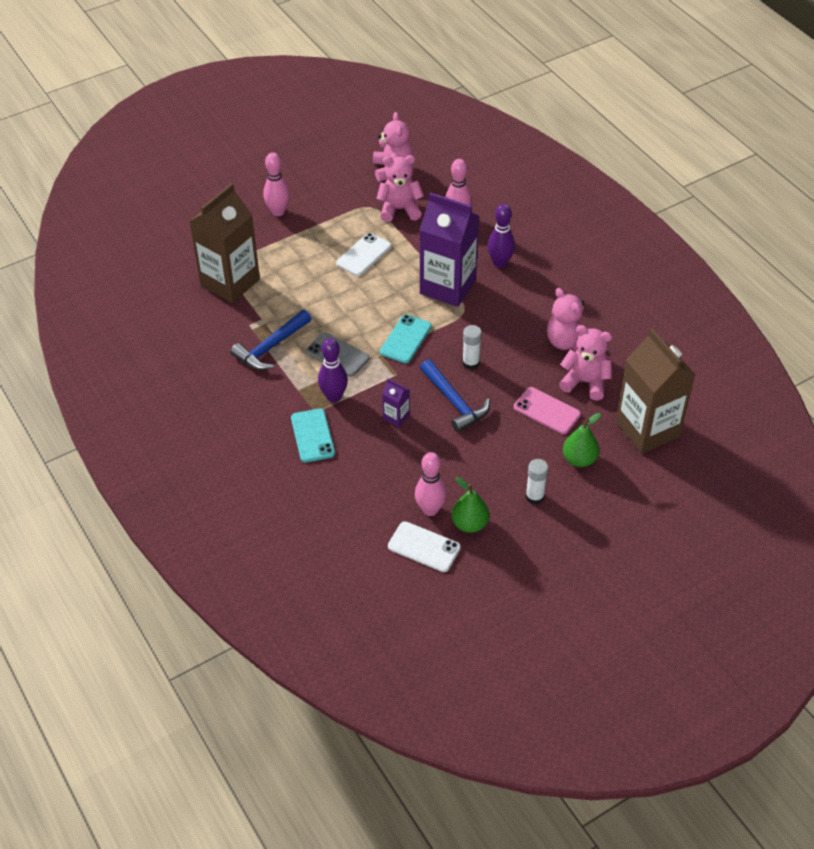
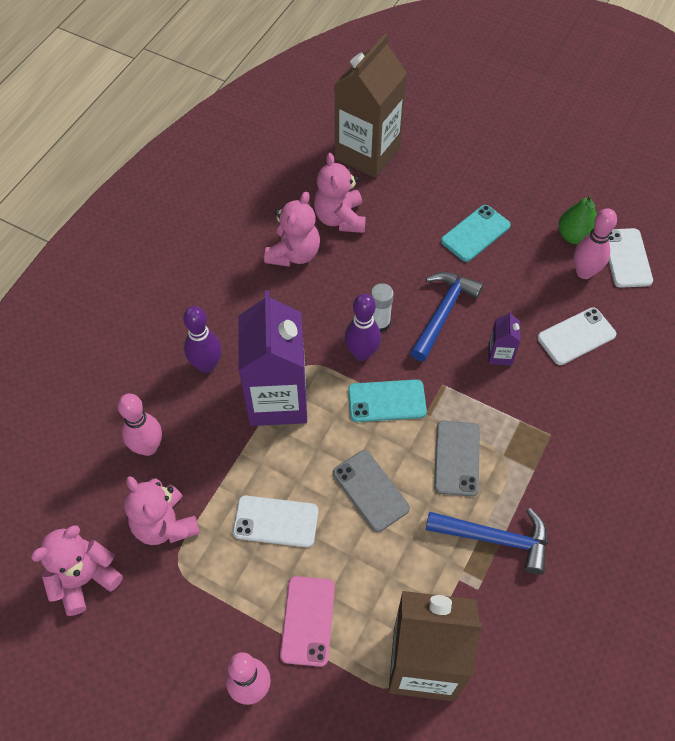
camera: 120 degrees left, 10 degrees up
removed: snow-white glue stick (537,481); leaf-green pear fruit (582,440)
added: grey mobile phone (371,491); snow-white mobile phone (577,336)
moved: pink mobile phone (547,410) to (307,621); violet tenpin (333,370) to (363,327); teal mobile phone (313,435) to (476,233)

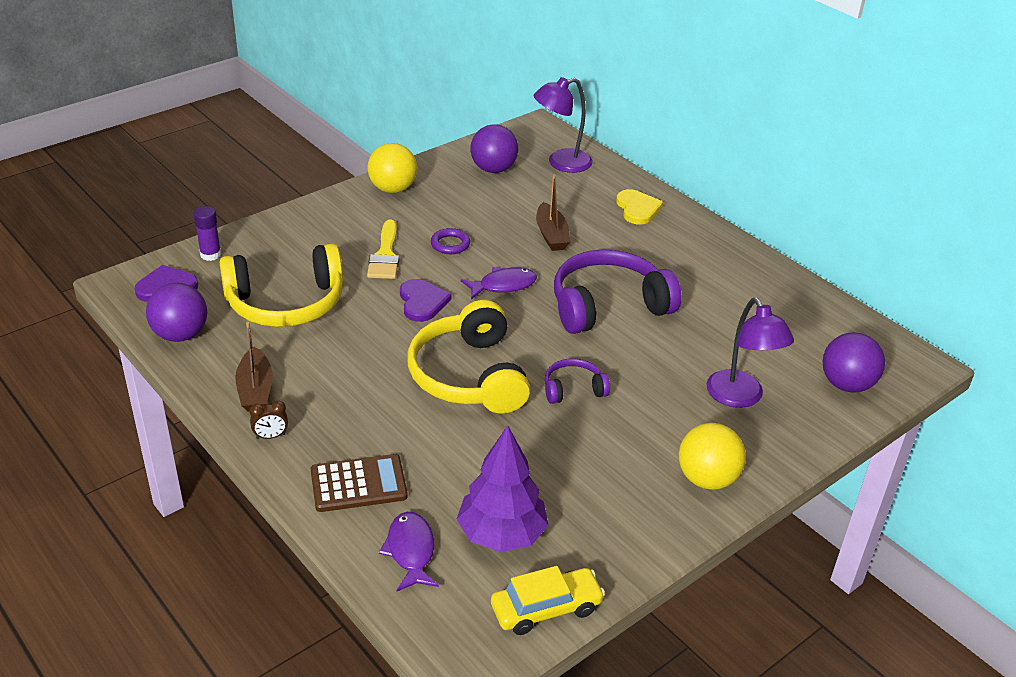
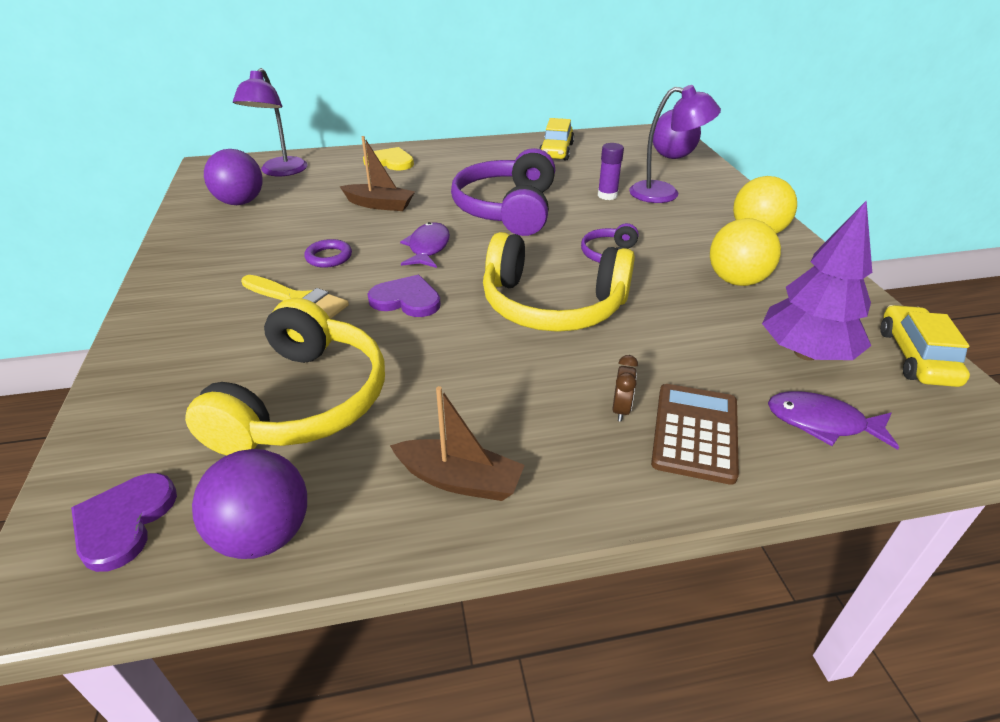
camera: 60 degrees left, 0 degrees up
added: yellow automobile (556,139)
moved: violet glue stick (207,233) to (611,171); dark brown bedside clock (268,420) to (625,388); yellow sphere (392,168) to (745,252)

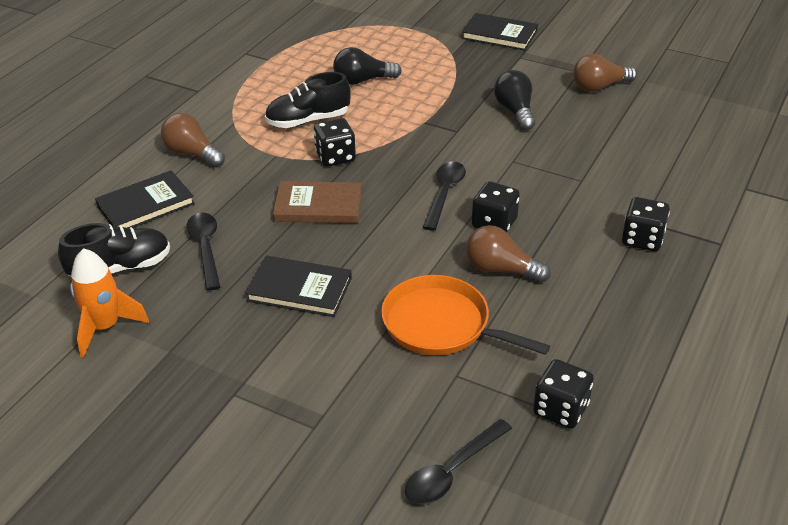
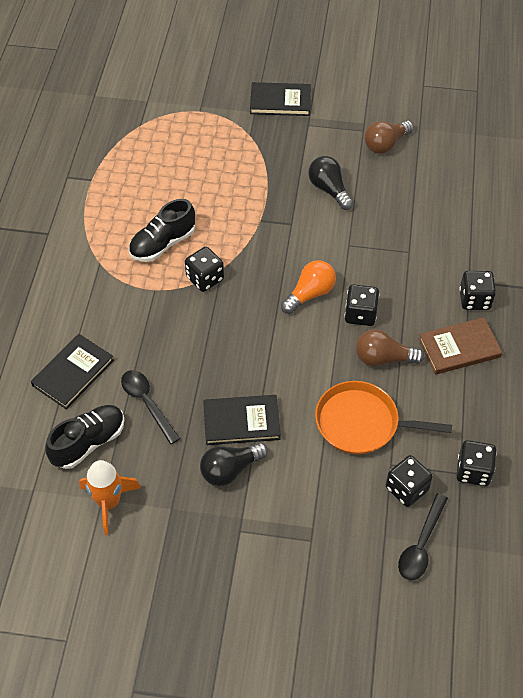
camera: 20 degrees left, 15 degrees up
removed: dark brown lightbulb (193,140)
added: black die (409,481)
moved: black lightbulb (367,66) to (234,464); dark brown book (317,202) to (460,345)
replaced: black spoon (444,196) to bright orange lightbulb (308,287)

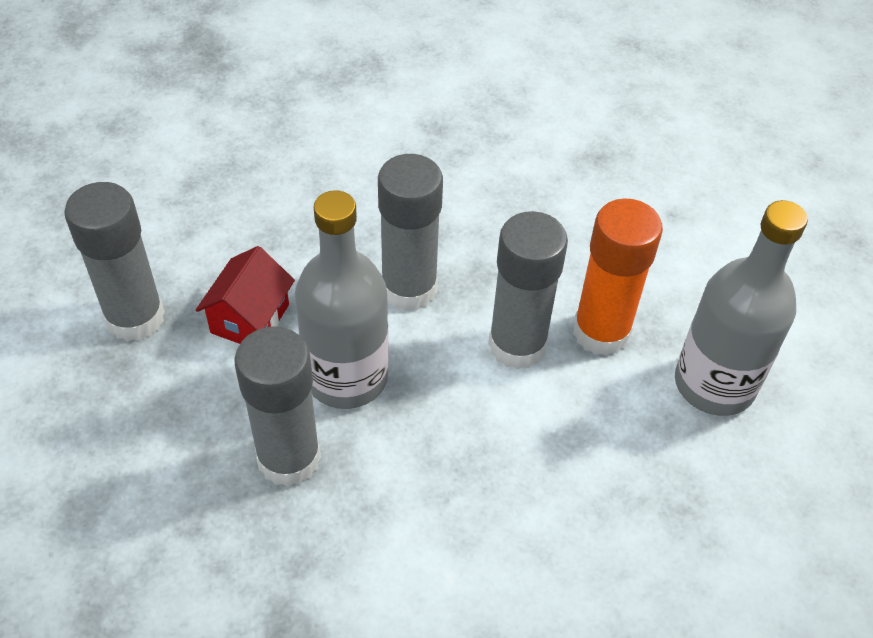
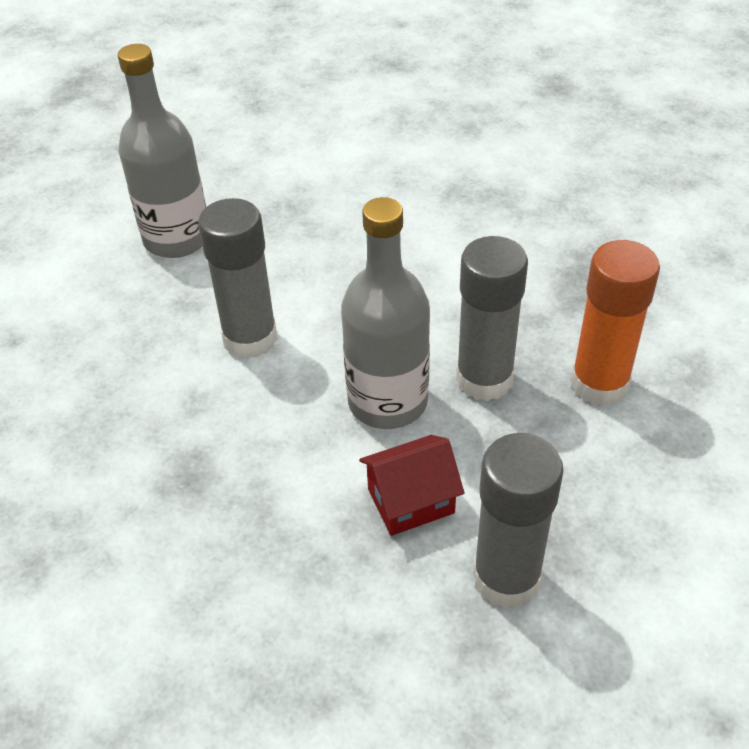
camera: 130 degrees left, 5 degrees down
removed: grey glue stick (410,232)
moved: bright orange glue stick (618,277) to (615,323)

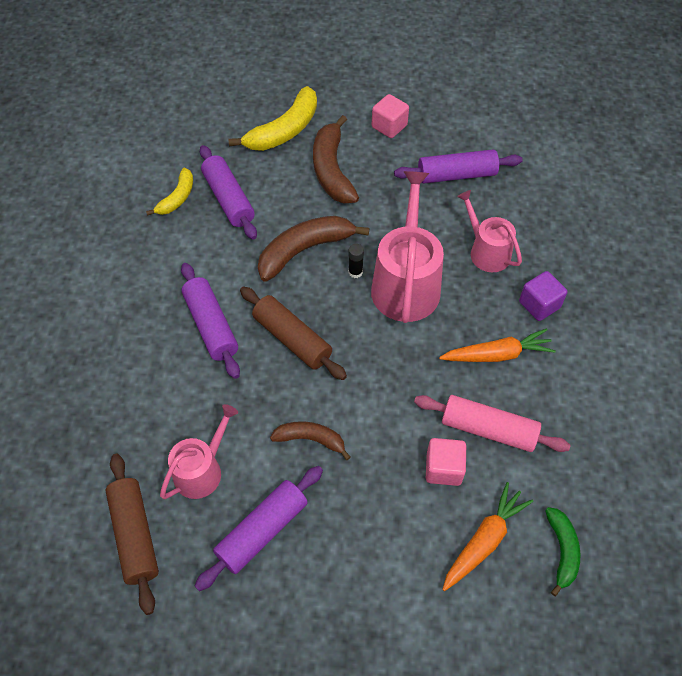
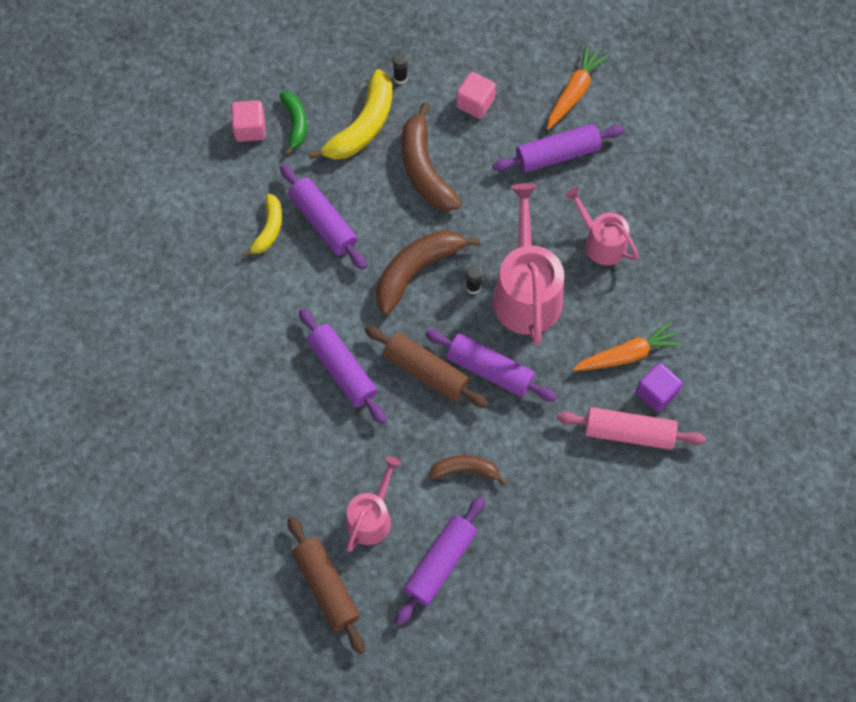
camera: 10 degrees left, 10 degrees up
added: black glue stick (400,68); violet dough roller (491,365)
moved: pink cube (446,462) to (248,121); leaf-green banana (562,551) to (293,123); bright orange root vegetable (487,536) to (578,87); violet cube (543,296) to (659,387)

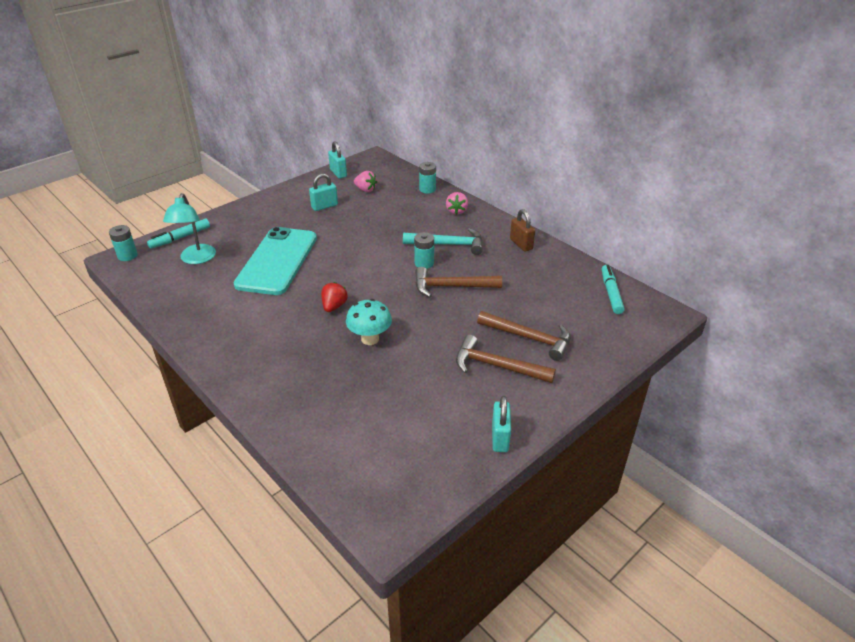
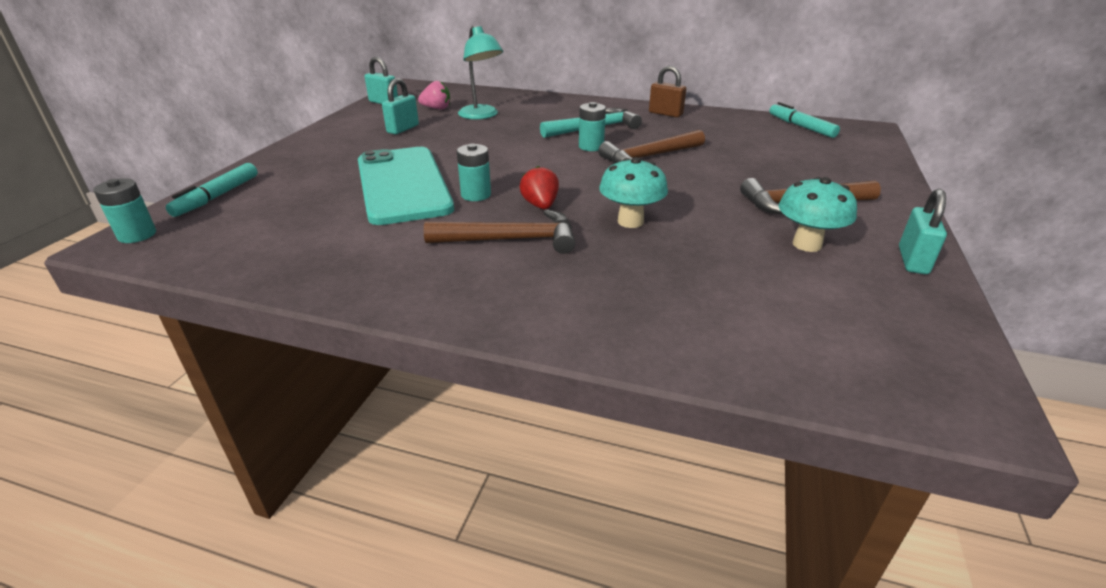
camera: 30 degrees left, 5 degrees down
removed: pink strawberry (457,203)
added: teal toadstool (818,214)
moved: dark brown hammer (524,336) to (499,231); teal power cell (427,178) to (474,172); teal reading lamp (189,228) to (480,73)
turned: teal padlock (501,424) = (923,231) 45 degrees clockwise

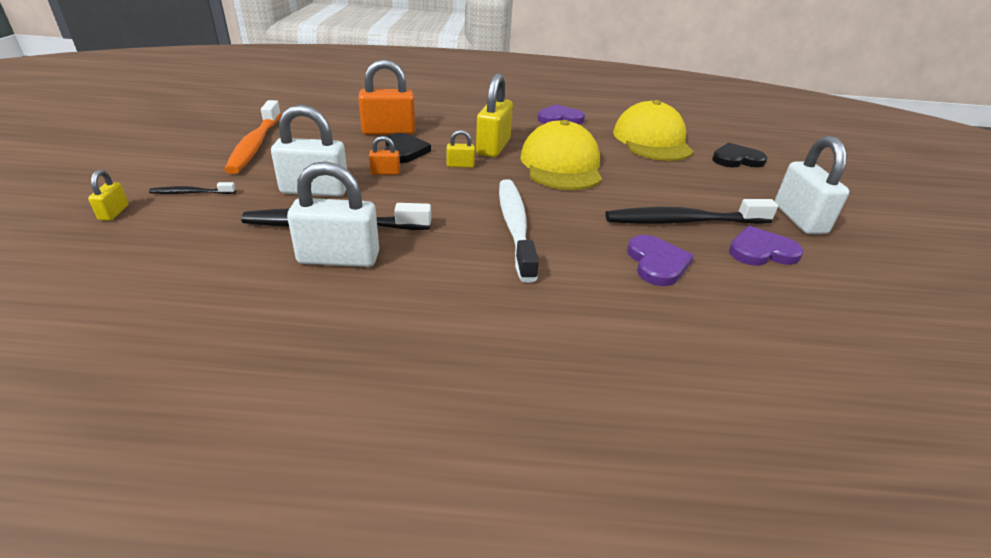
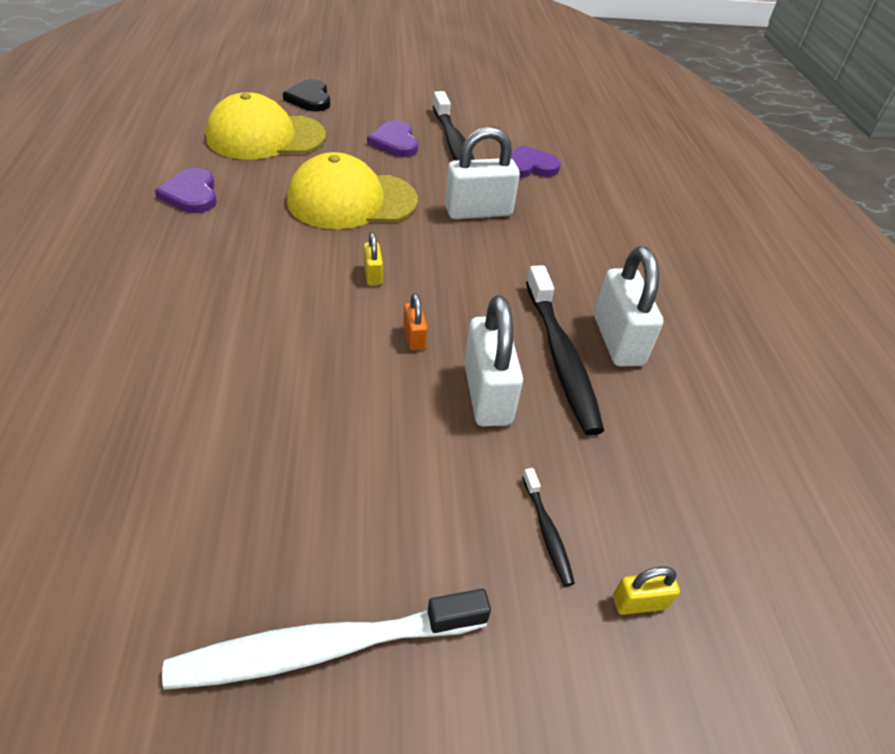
camera: 100 degrees left, 10 degrees up
removed: bright orange dental brush (252,137); bright orange padlock (386,97); black heart (407,148); yellow padlock (494,115)
moved: snow-white dental brush (519,231) to (326,639); violet heart (766,246) to (392,138); snow-white padlock (812,185) to (482,172)

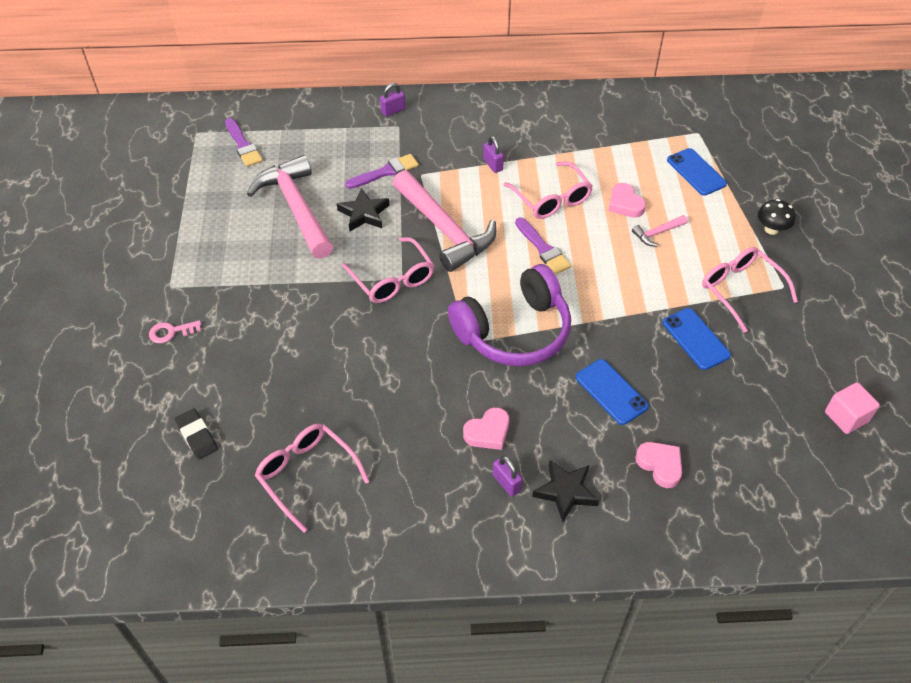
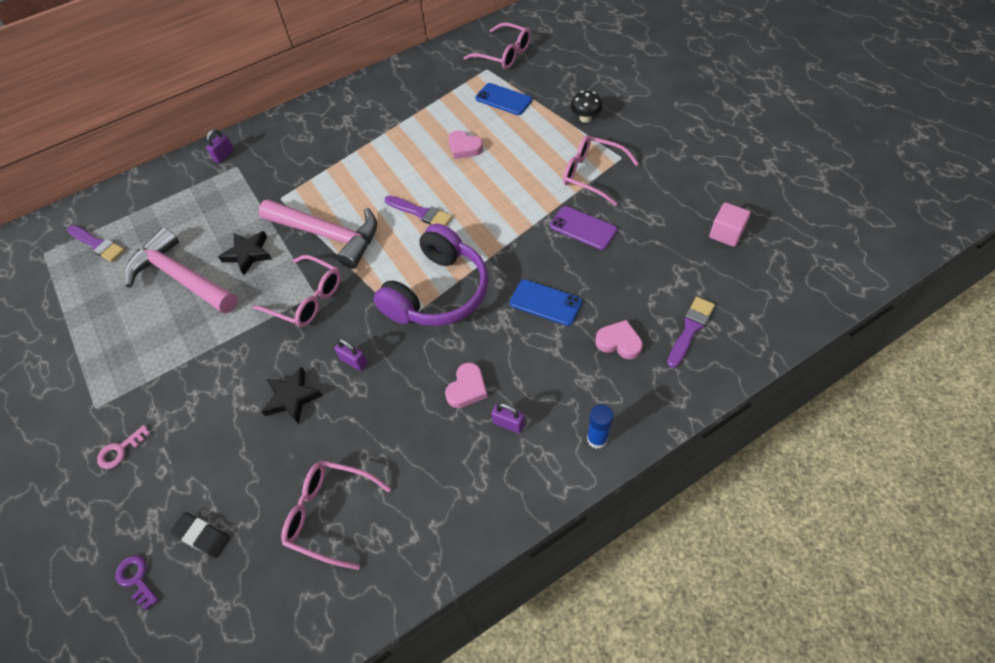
camera: 25 degrees left, 5 degrees up
removed: pink hammer (660,231)
added: violet key (136,583); cobalt glue stick (600,426)
moved: black star shape (565,491) to (292,395); violet padlock (493,154) to (351,355); pink glasses (548,190) to (497,45); violet brush (382,171) to (691,332)
recoloured: cobalt mobile phone (697,339) to violet mobile phone (583,228)

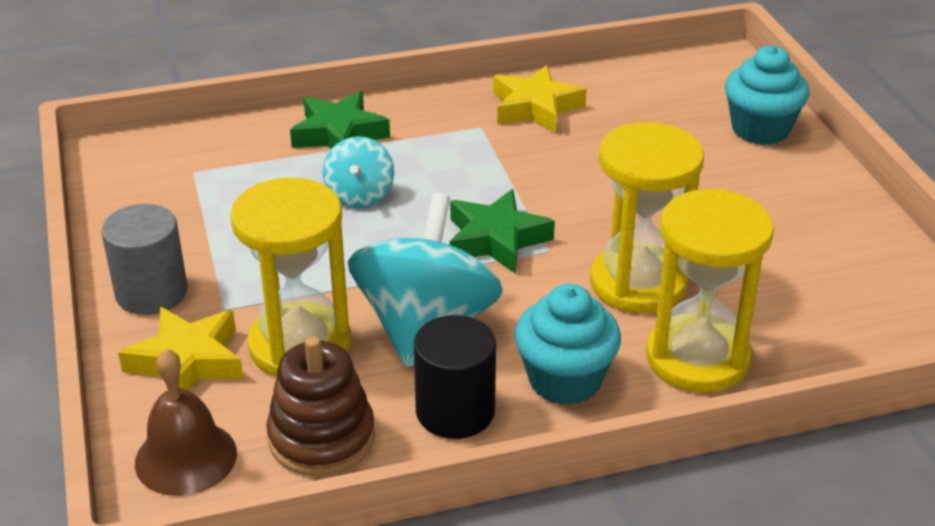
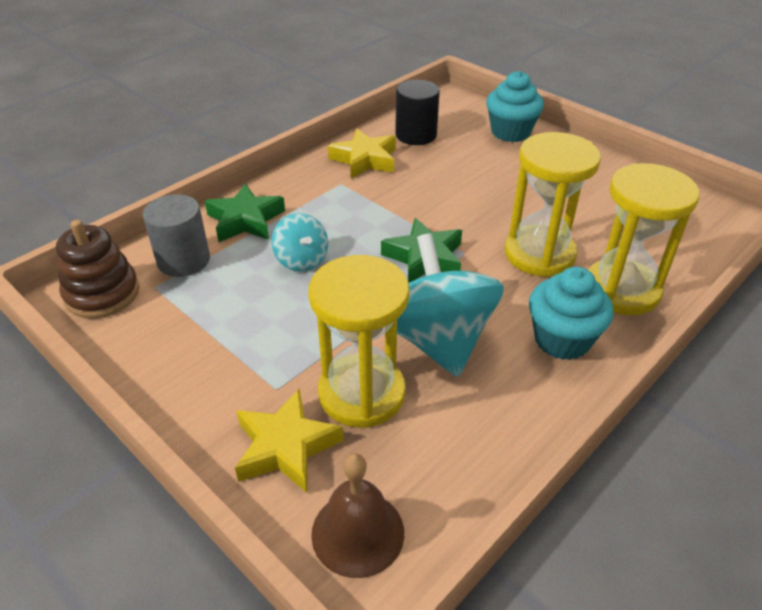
camera: 30 degrees left, 5 degrees up
moved: dark brown stacking rings (320,406) to (97,269); grey solid cylinder (144,259) to (176,235); black solid cylinder (455,377) to (417,112)

